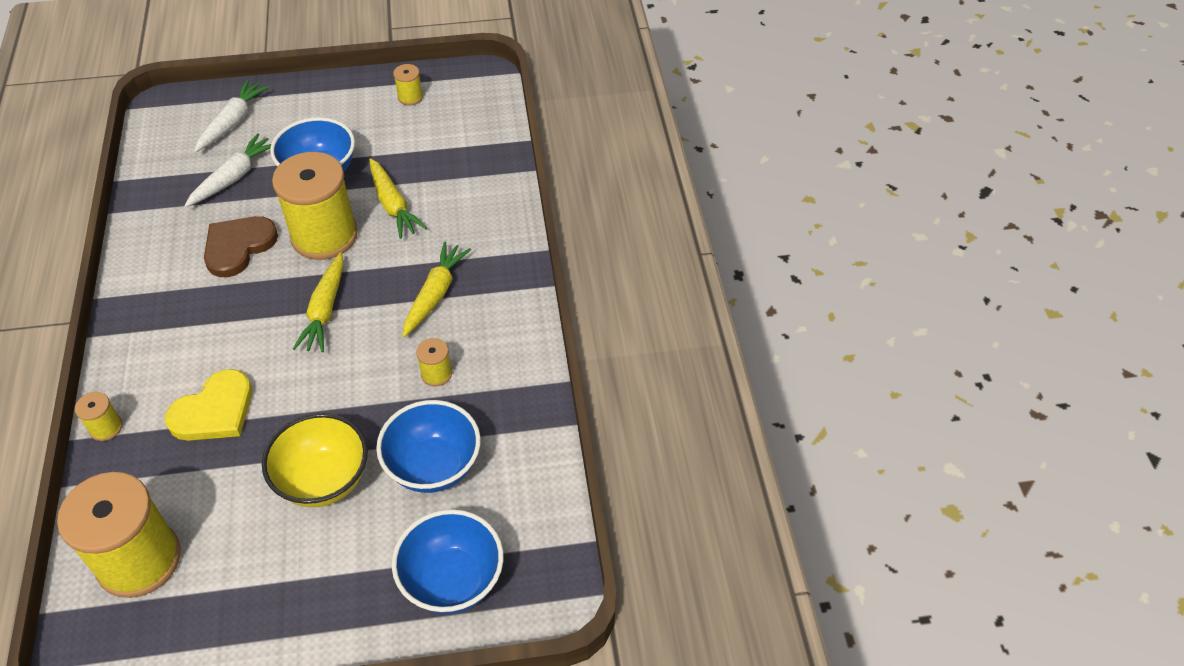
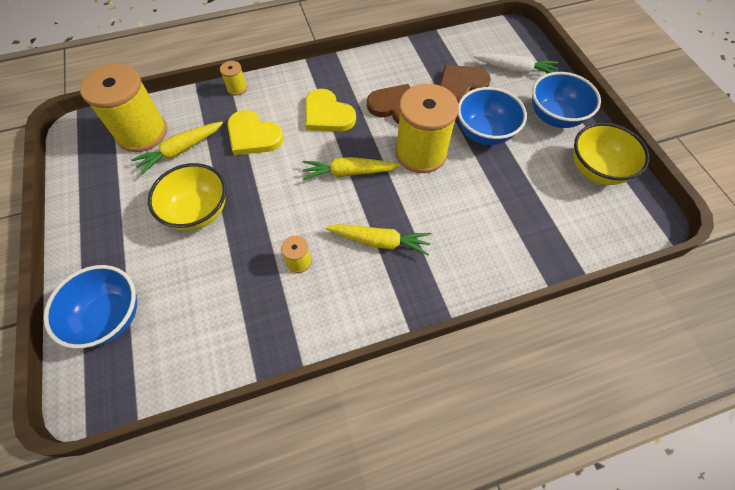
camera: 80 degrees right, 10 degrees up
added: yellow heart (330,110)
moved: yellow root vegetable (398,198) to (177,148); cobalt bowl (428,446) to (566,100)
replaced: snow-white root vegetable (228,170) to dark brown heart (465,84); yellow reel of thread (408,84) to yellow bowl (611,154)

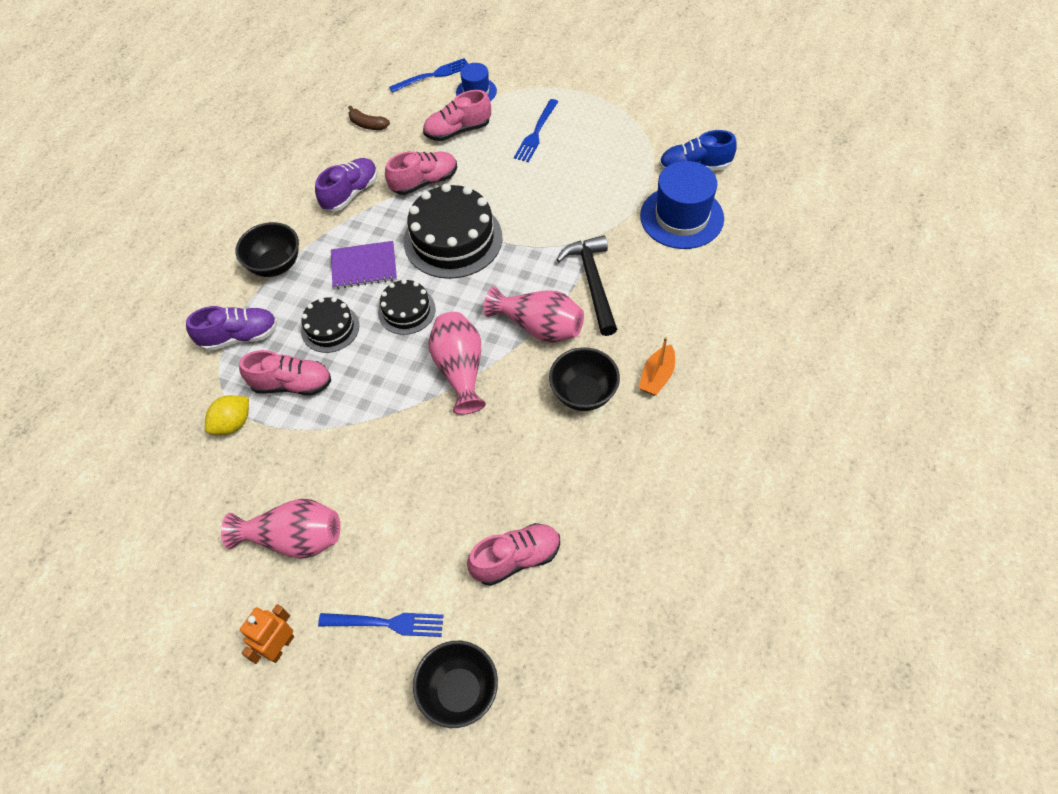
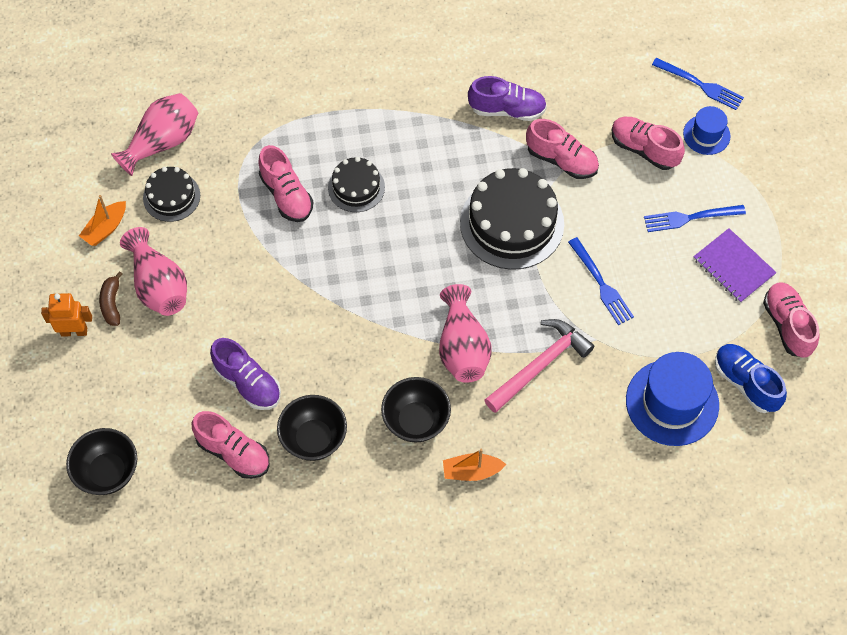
camera: 55 degrees right, 5 degrees up
removed: yellow citrus fruit (227,415)
added: bright orange boat (102,220); pink shoe (791,320)
moved: dark brown banana (369,117) to (111,298); pink vase (457,363) to (154,134); black layer cake (407,307) to (171,194); violet shoe (231,328) to (245,374); black bowl (267,249) to (312,428); cobalt table fork (381,625) to (601,281); violet notebook (364,265) to (735,265)
recoloured: black hammer (586,285) to pink hammer (540,366)

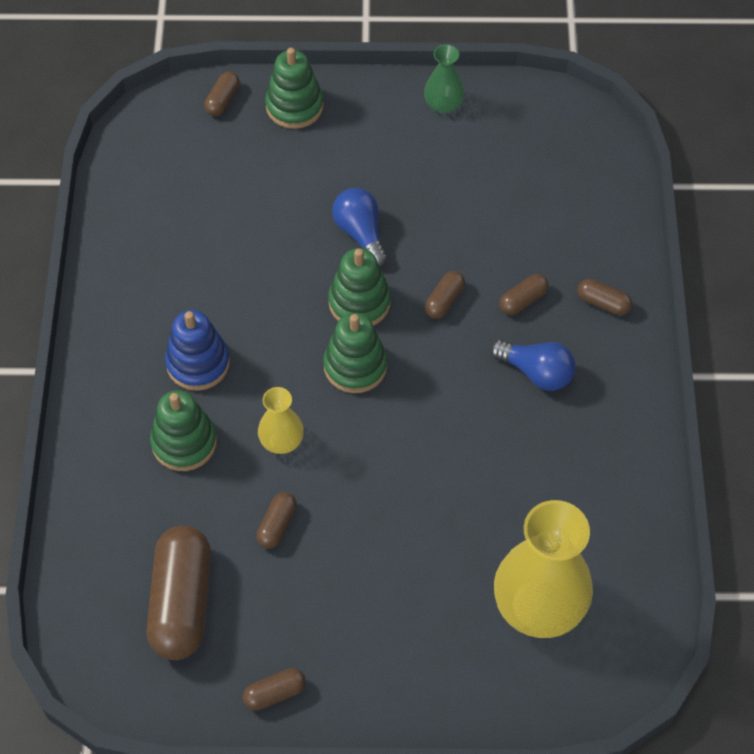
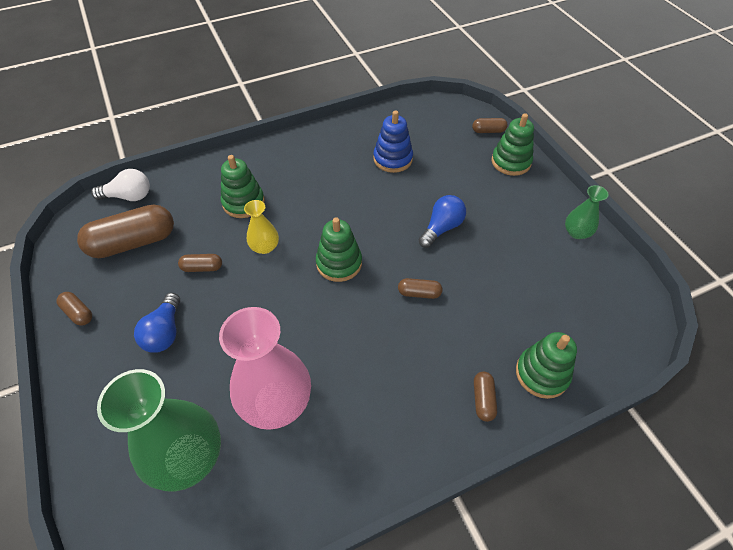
camera: 65 degrees right, 5 degrees down
removed: dark brown pill (524,294)
added: snow-white lightbulb (120,185); pink vase (265,368)
moved: cobalt lightbulb (533,365) to (157,323); cobalt stacking rings (197,350) to (393,141); leaf-green stacking rings (359,287) to (546,365)
recoloured: yellow vase (543,569) to leaf-green vase (159,430)

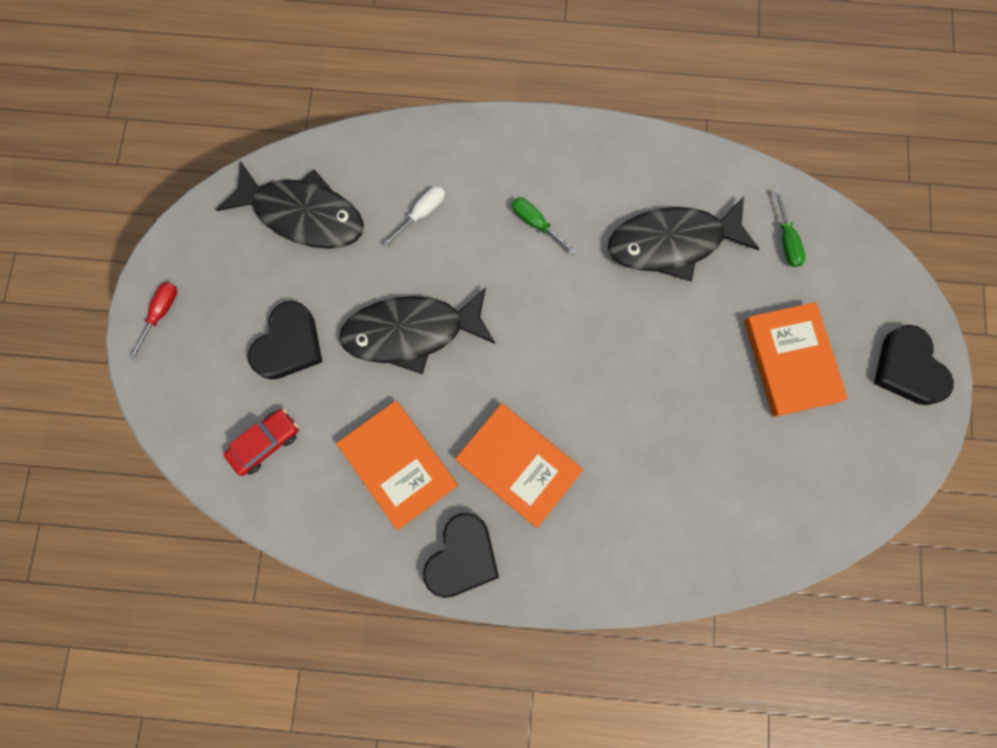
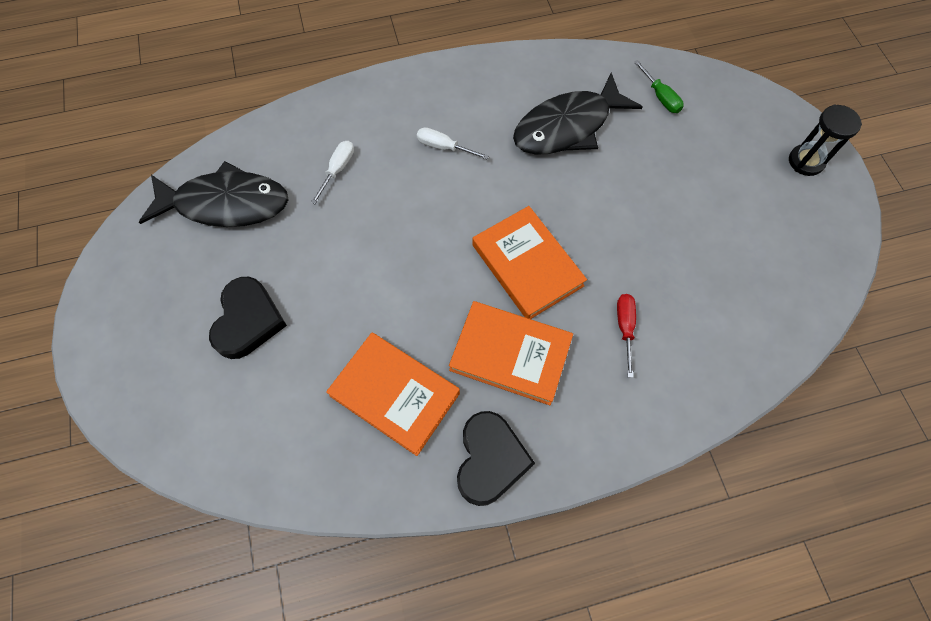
camera: 20 degrees left, 10 degrees down
removed: scarlet automobile (261,442); black fish figure (417,331)
moved: bright orange book (796,359) to (529,262); scarlet hand screwdriver (153,320) to (626,336)
replaced: black heart (914,365) to black hourglass (825,140)
recoloured: leaf-green hand screwdriver (544,226) to snow-white hand screwdriver (453,143)

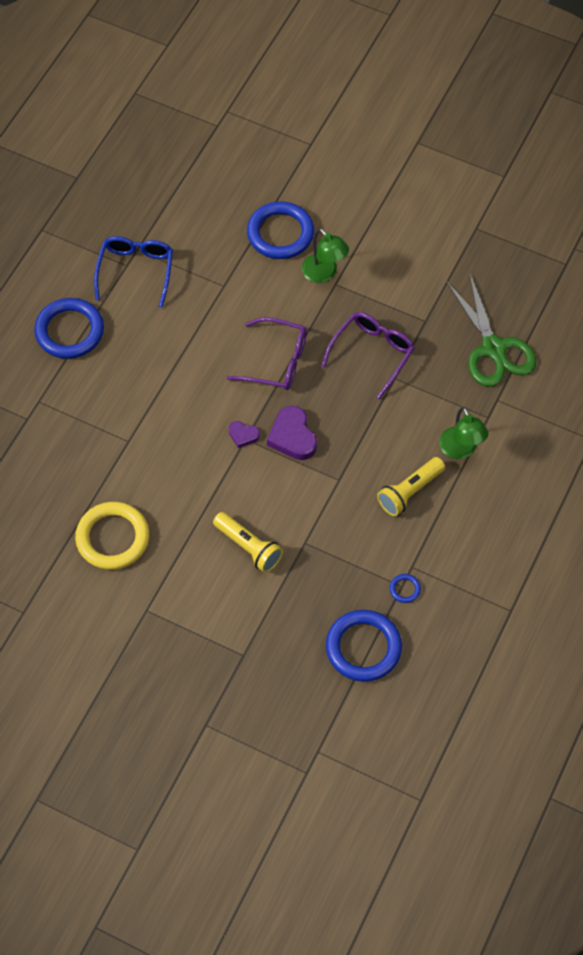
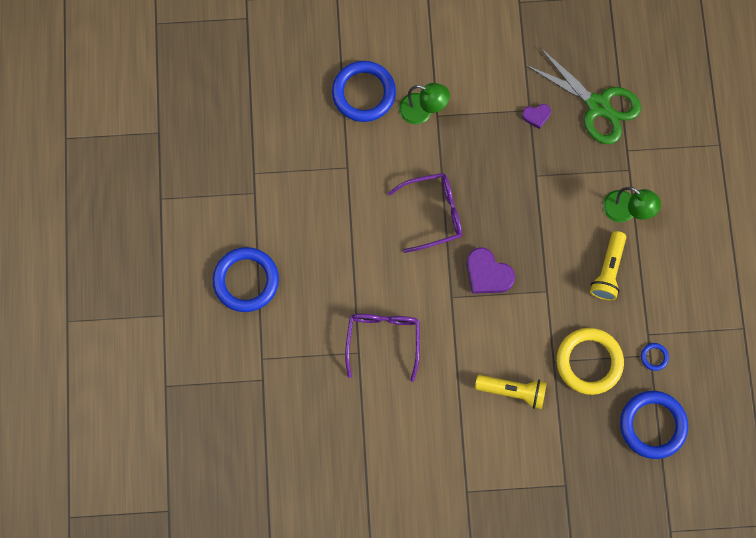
camera: 30 degrees left, 15 degrees up
removed: cobalt glasses (133,272)
moved: violet glasses (368,355) to (382,348); violet heart (244,434) to (536,116); yellow ring (112,536) to (590,361)

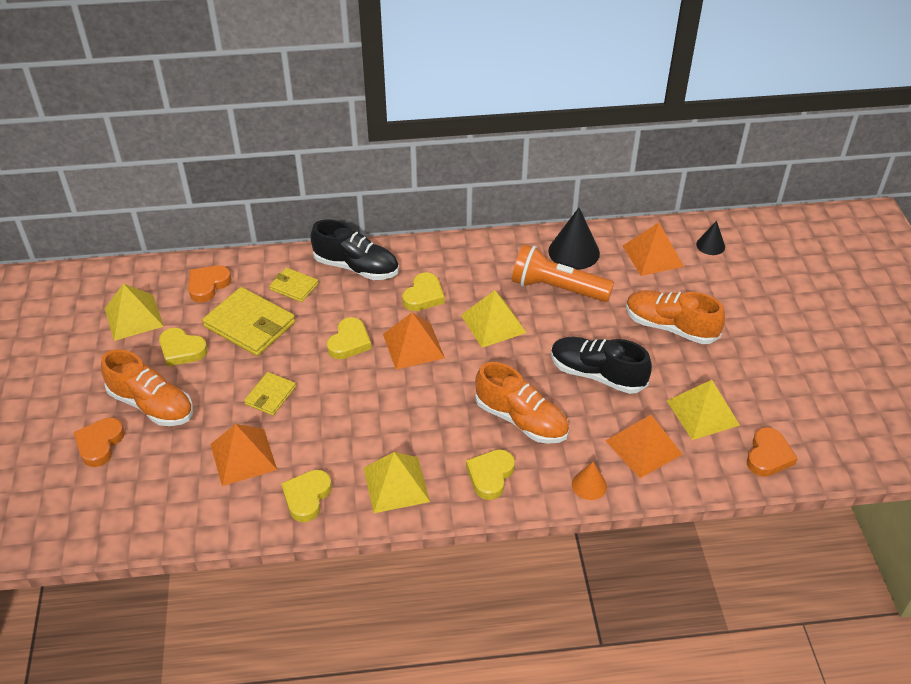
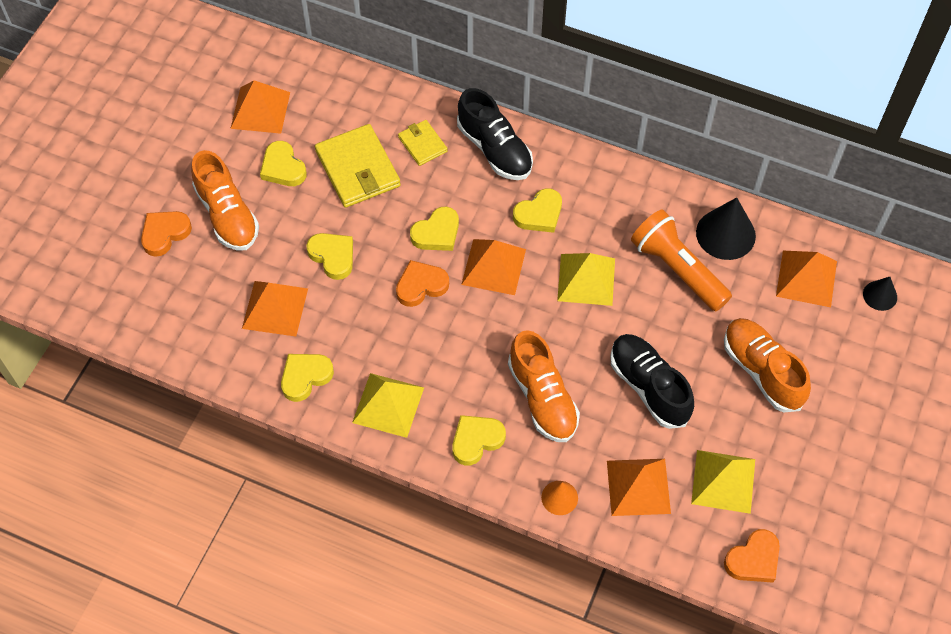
camera: 30 degrees right, 15 degrees up
moved: bright orange heart (209,283) to (422,283)
replaced: yellow billfold (270,394) to yellow heart (329,256)
recoloured: yellow pyramid (134,312) to bright orange pyramid (260,107)

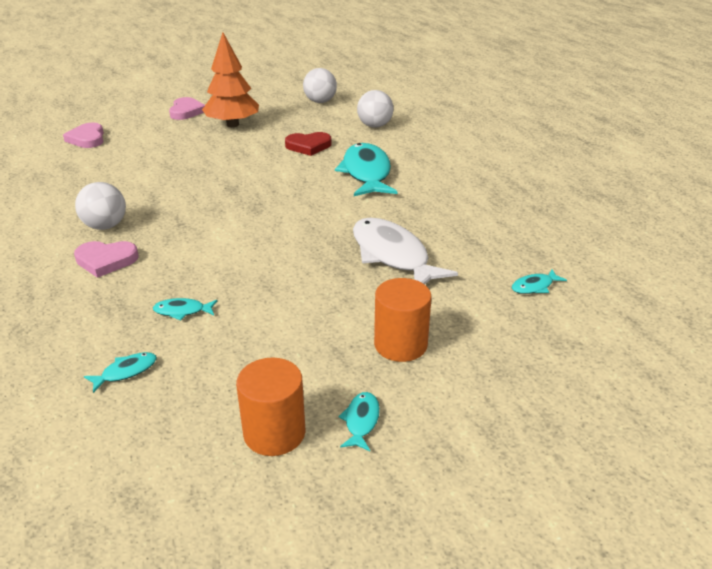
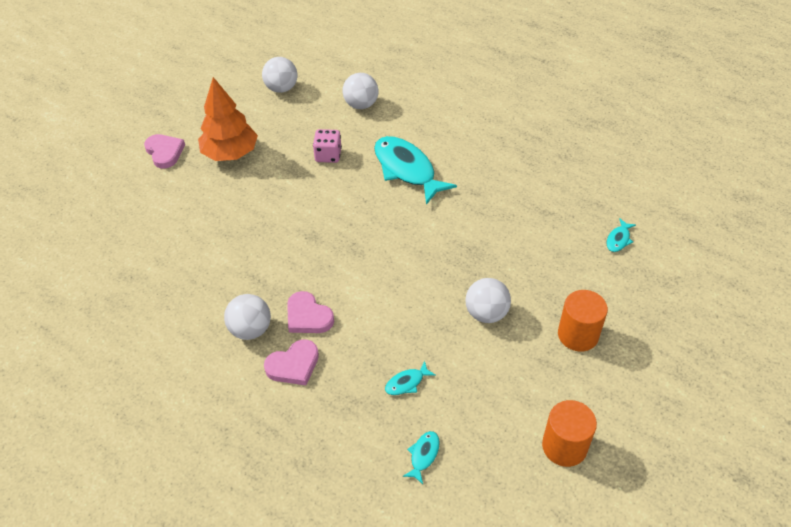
camera: 30 degrees left, 15 degrees up
removed: teal fish figure (359,421); snow-white fish figure (405,251)
added: snow-white sphere (488,300)
moved: pink heart (83,135) to (310,312)
replaced: scarlet heart (308,144) to pink die (327,146)

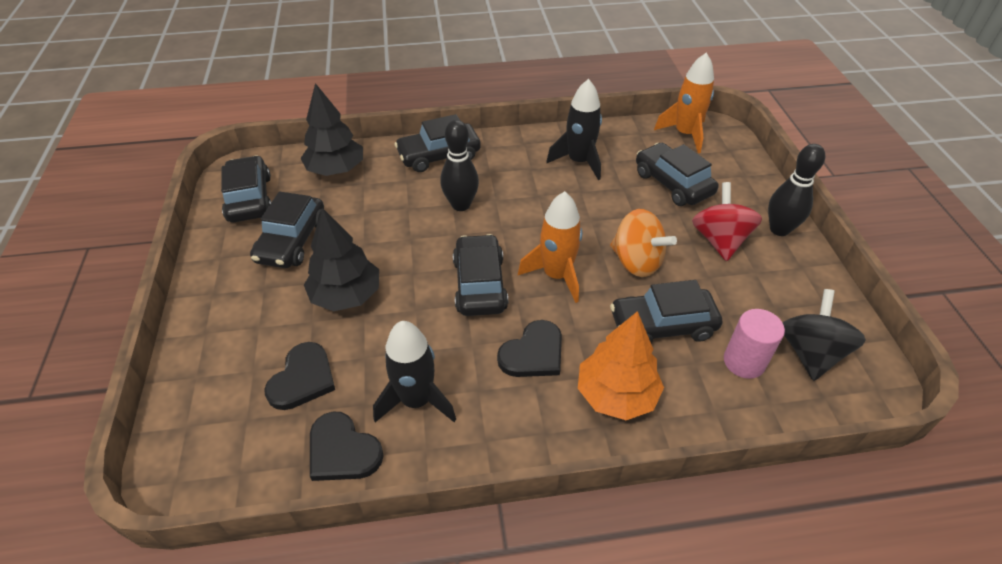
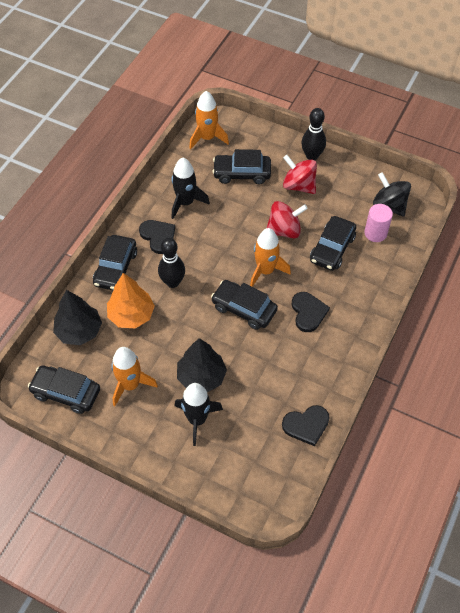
camera: 55 degrees left, 10 degrees up
moved: bright orange toy tree (621,365) to (131,301); black heart (300,376) to (157,237); black rocket (414,371) to (198,414)
replaced: black automobile (287,230) to bright orange rocket (134,376)
recoloured: bright orange toy top (643,243) to scarlet toy top (287,220)

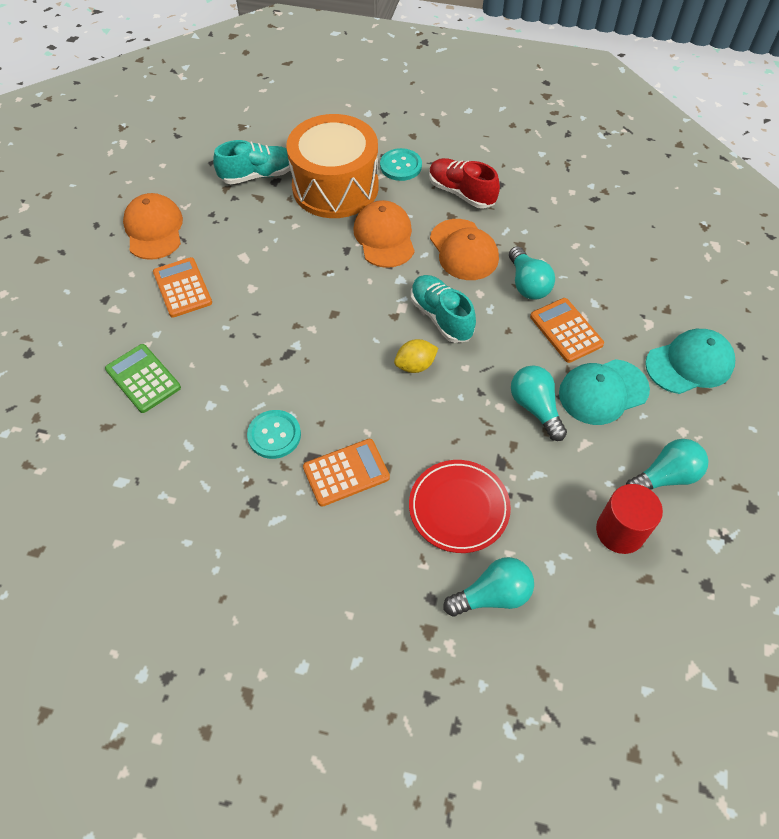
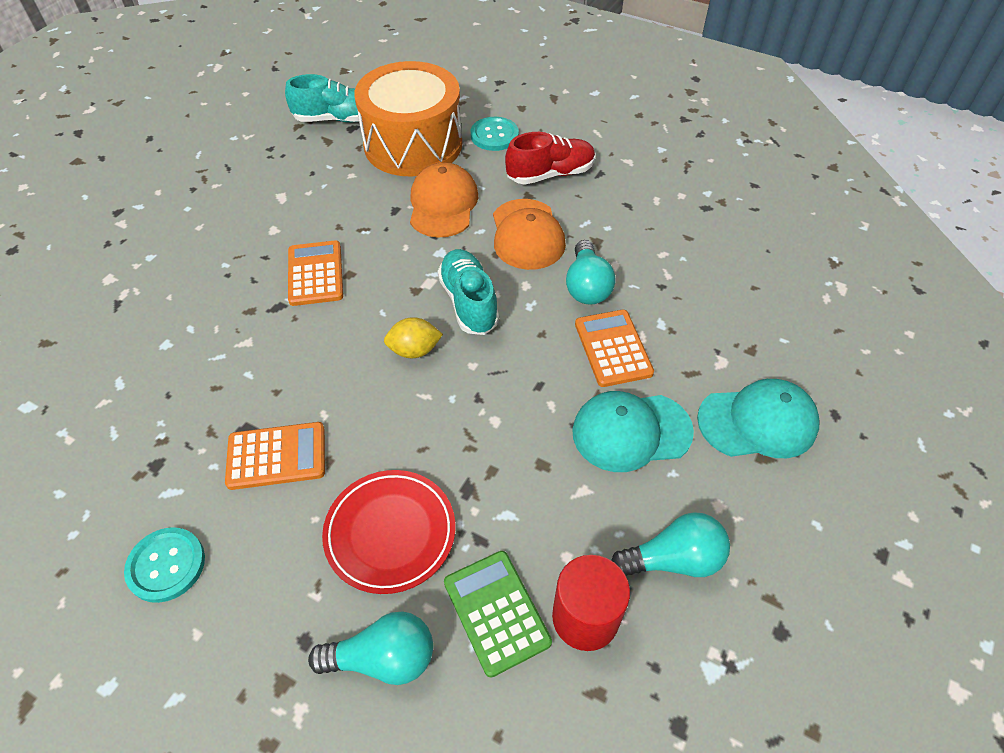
camera: 15 degrees right, 5 degrees down
removed: bright orange peaked cap (153,226); teal lightbulb (539,403)
moved: teal sewing button (274,434) to (164,565); bright orange pocket calculator (182,287) to (315,273); leaf-green pocket calculator (143,378) to (498,614)
turned: scarlet shoe (464,183) = (550,158) 105 degrees clockwise

